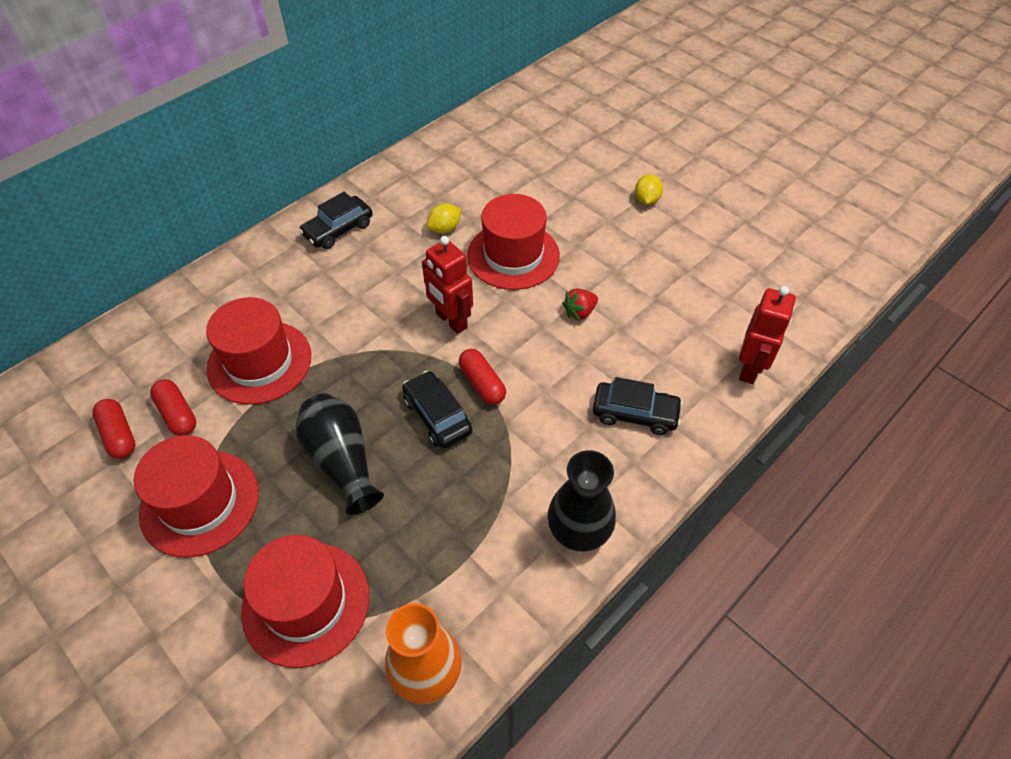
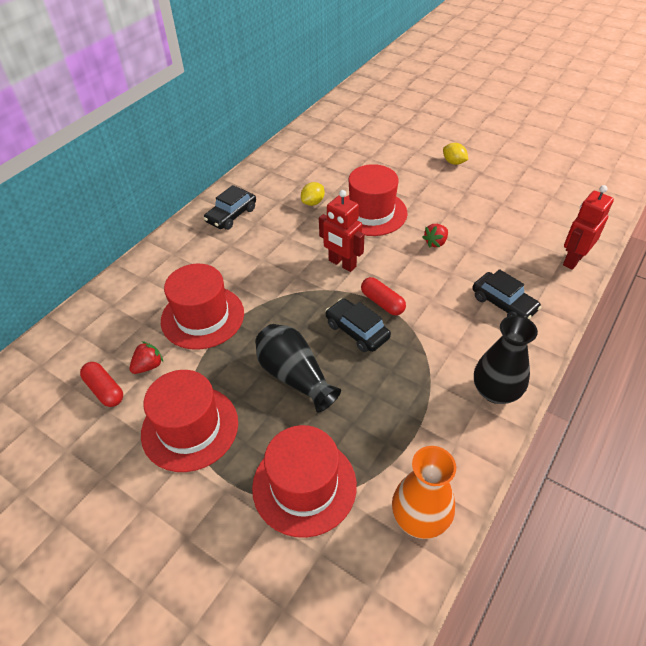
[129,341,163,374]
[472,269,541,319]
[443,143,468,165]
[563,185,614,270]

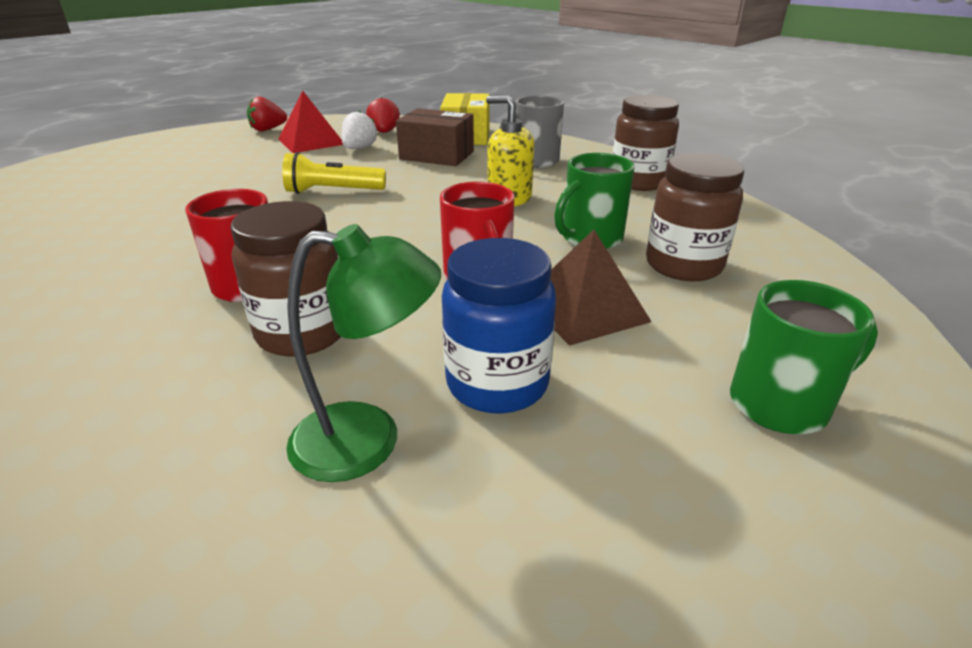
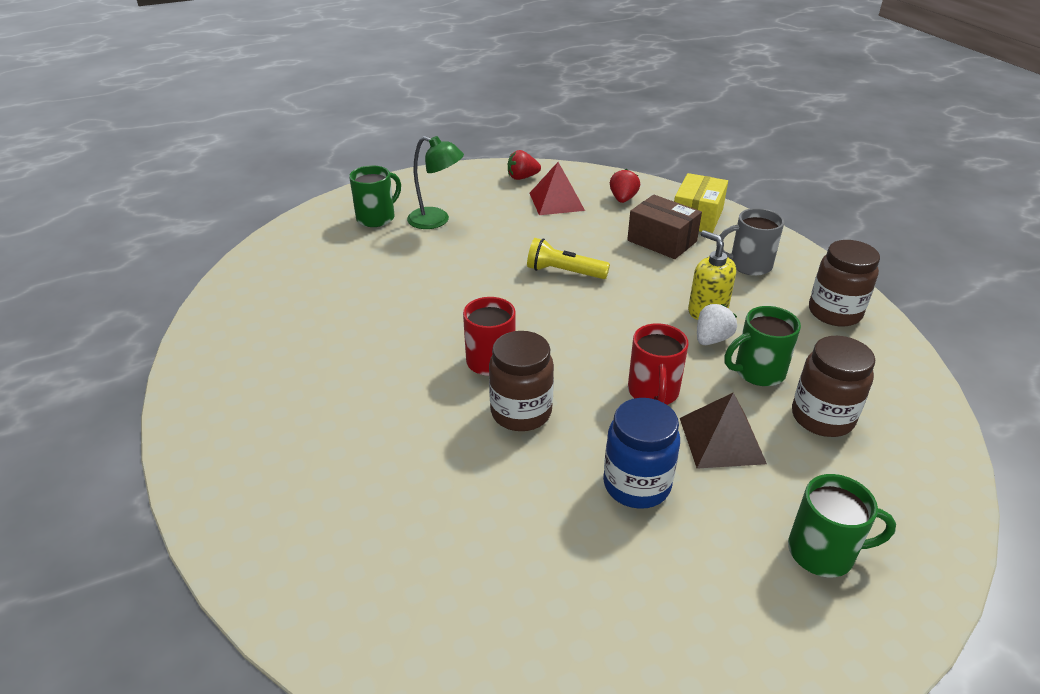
[349,165,401,227]
[407,136,464,229]
[697,304,737,345]

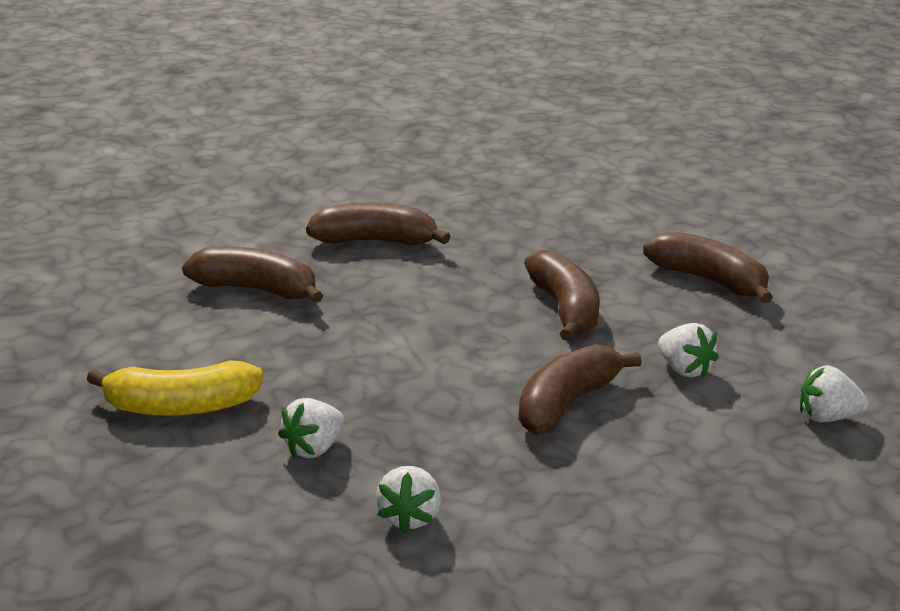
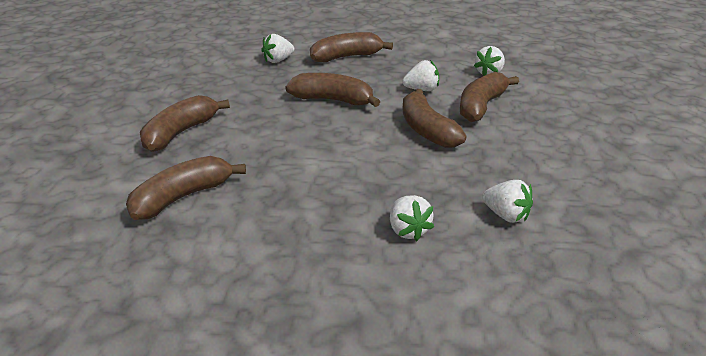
[86,360,263,416] (first image)
[261,34,294,63]
[460,72,519,122]

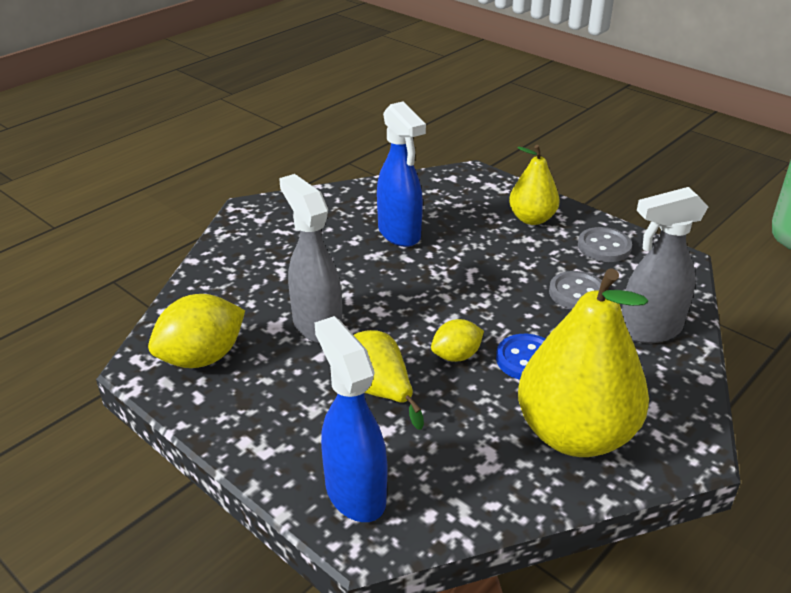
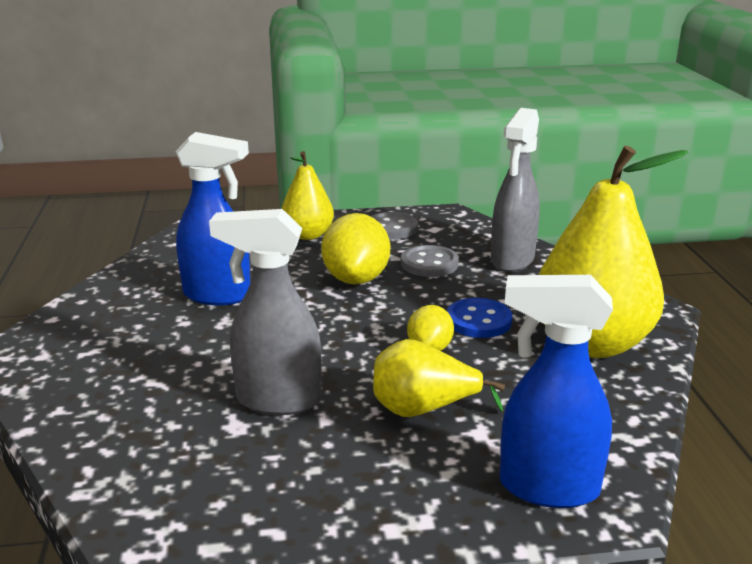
[321,213,390,284]

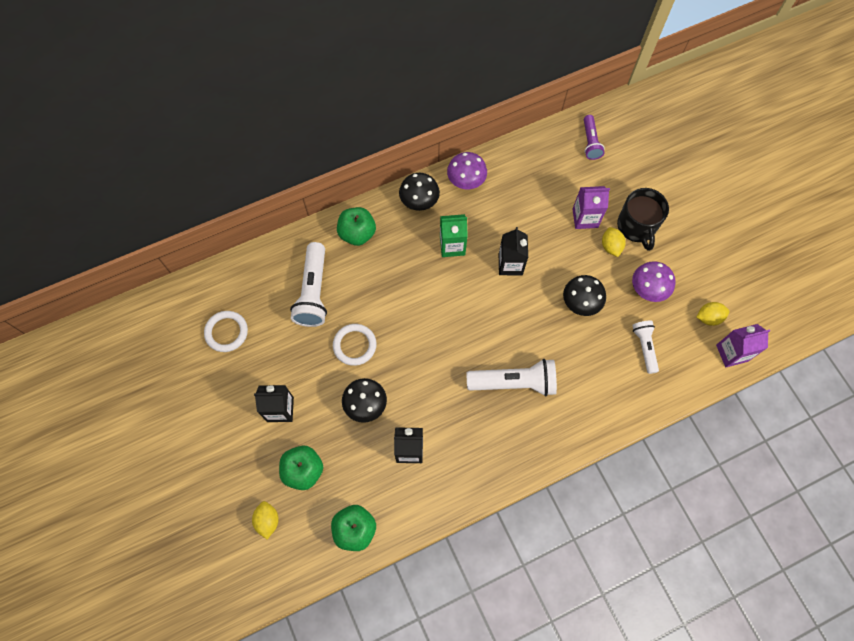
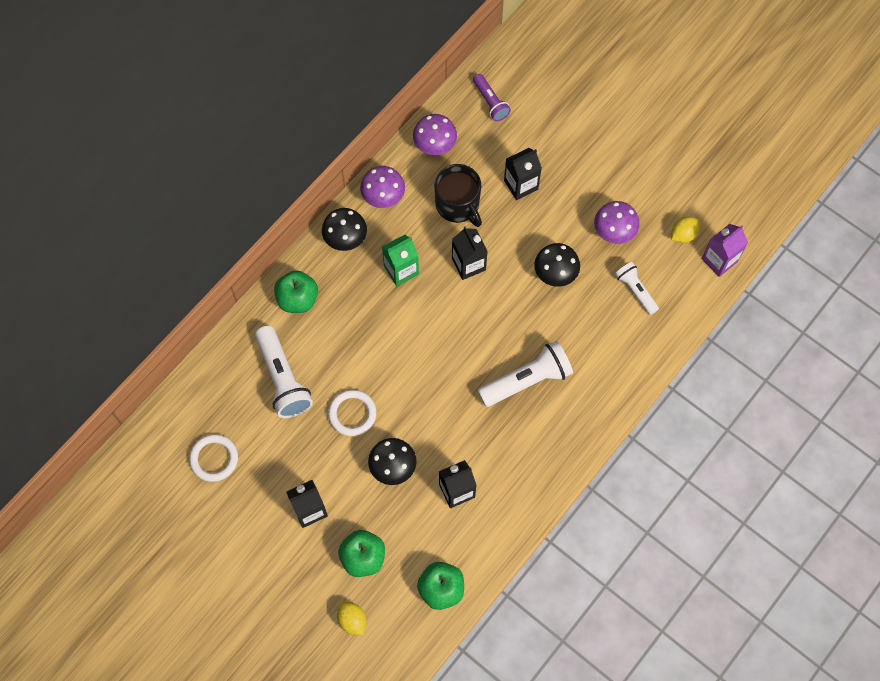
[602,227,626,257] (first image)
[413,114,457,155]
[434,164,482,227]
[504,148,542,200]

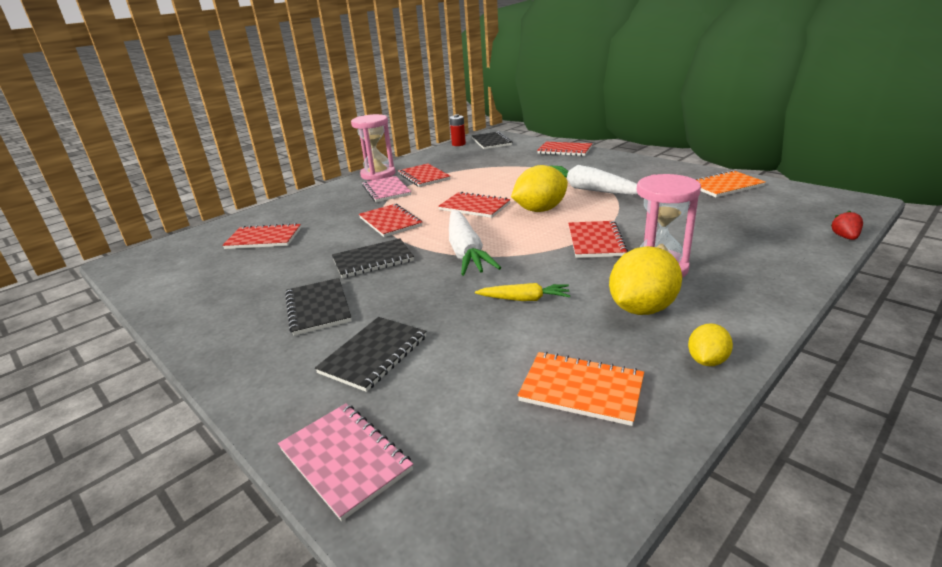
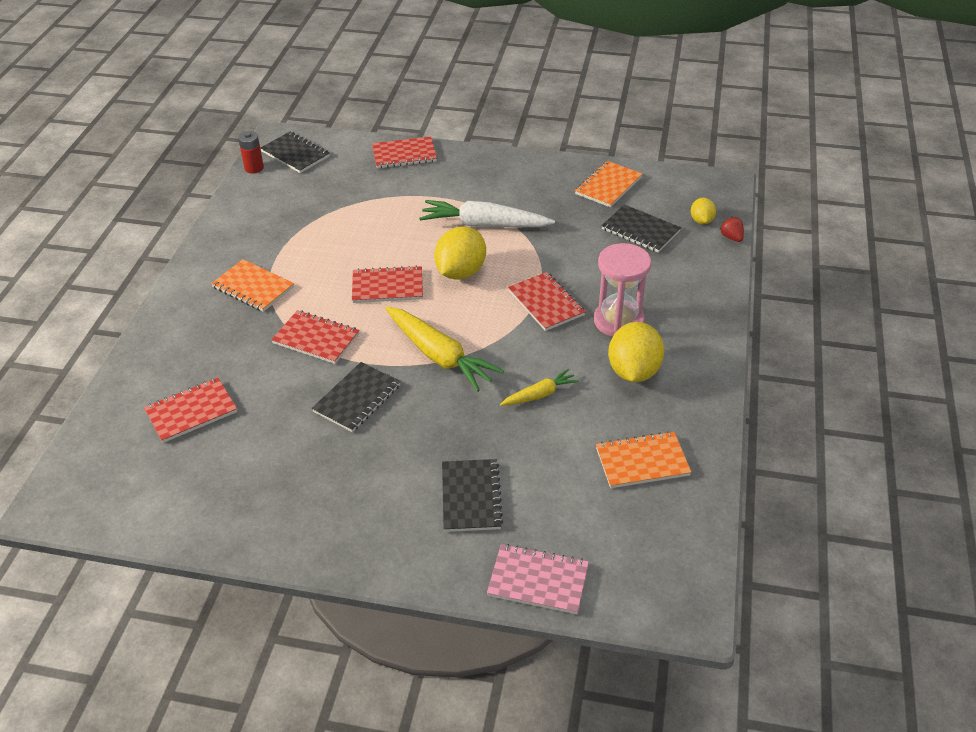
[351,114,395,180] (first image)
[398,164,450,187] (first image)
[602,204,681,253]
[691,198,716,224]
[211,259,294,312]
[385,307,504,392]

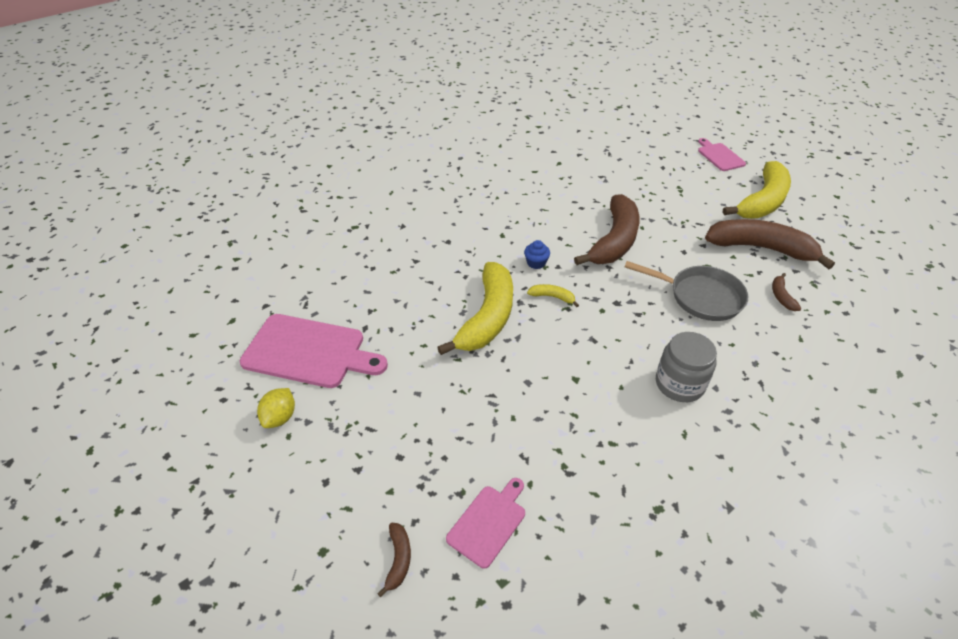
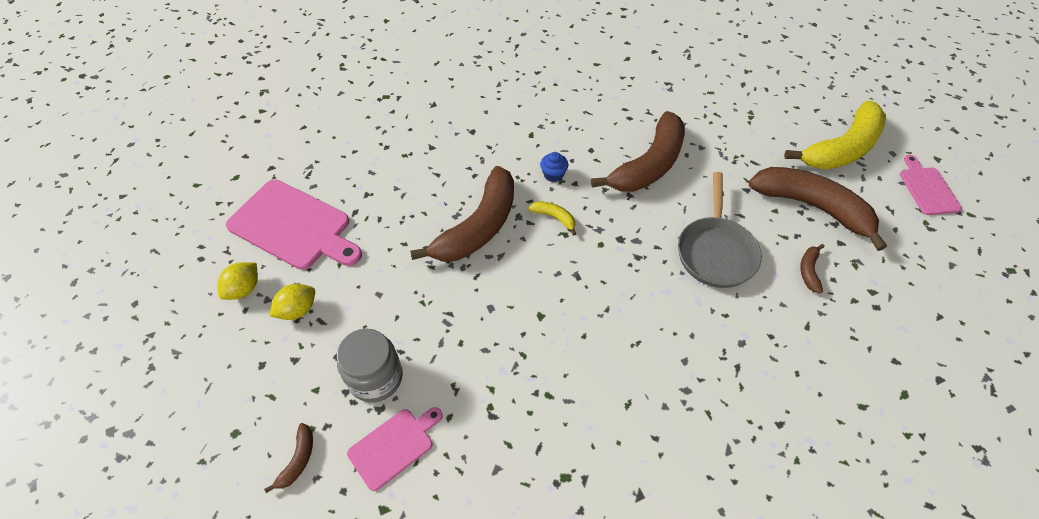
[269,284,315,320]
[337,328,403,402]
[900,155,962,215]
[410,166,514,262]
[678,172,762,288]

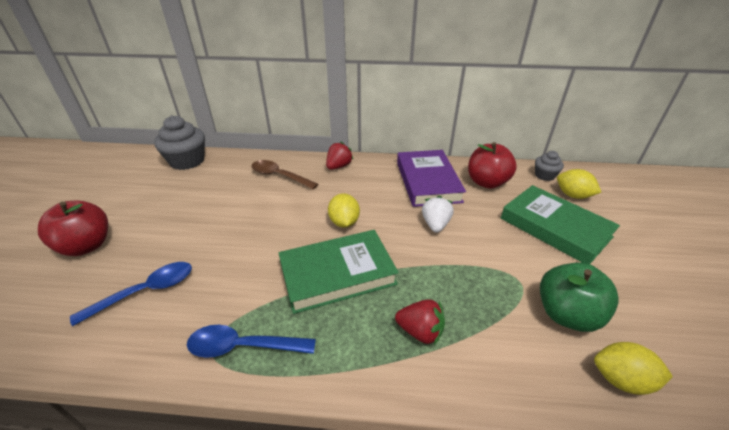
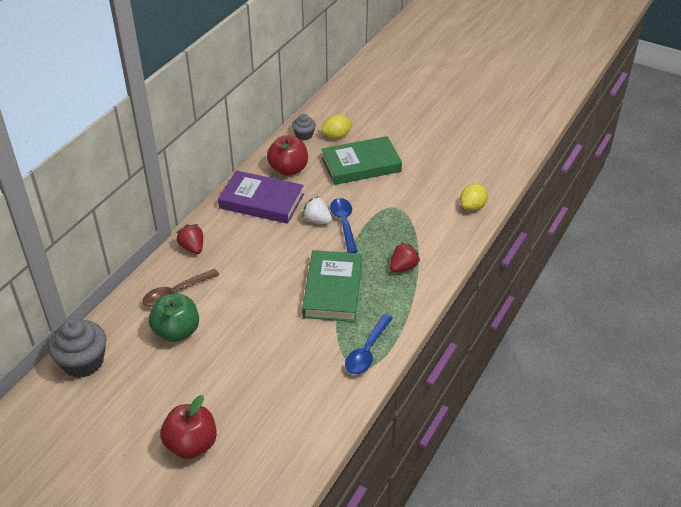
[328,194,360,228] (first image)
[330,198,358,253]
[149,294,199,342]

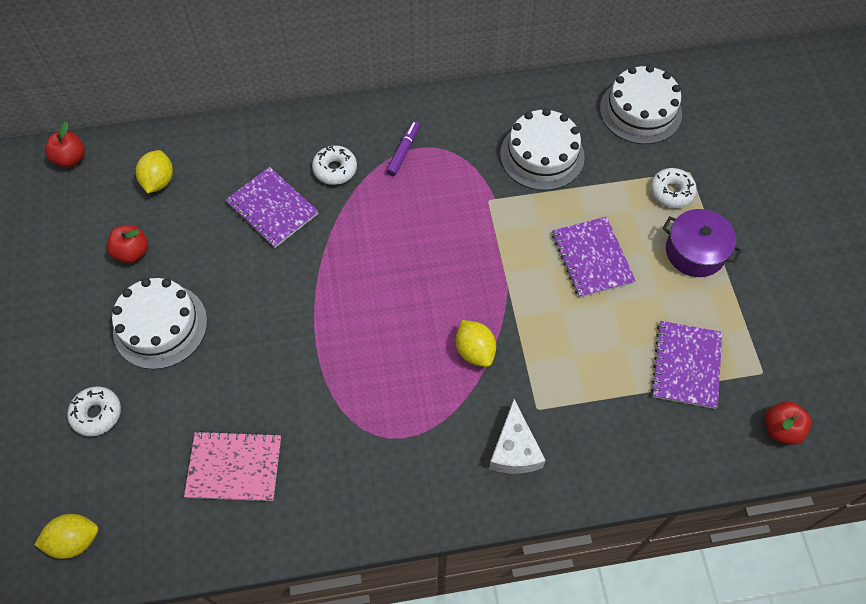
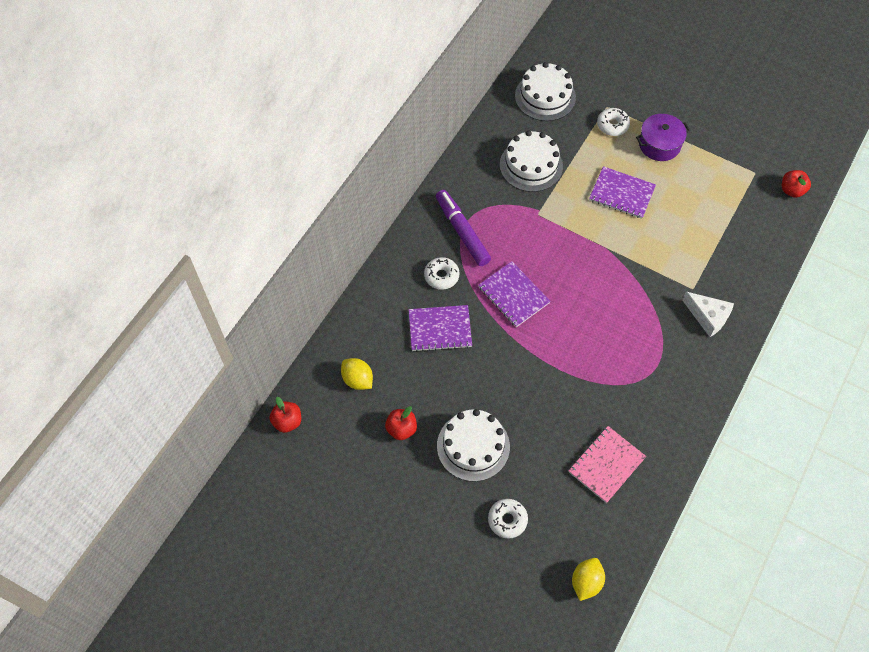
[456,320,496,367] (first image)
[478,261,550,327]
[436,190,491,266]

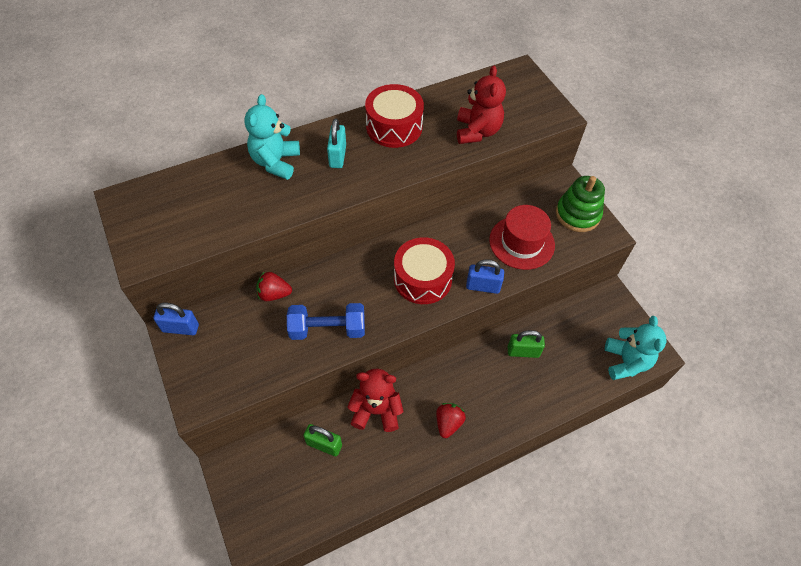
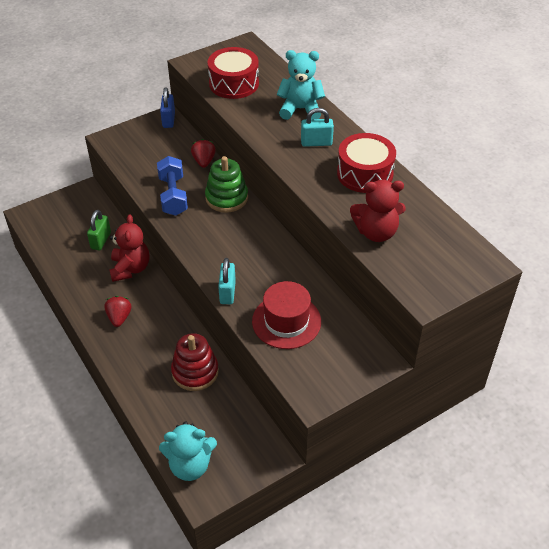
[207,47,259,99]
[205,156,248,213]
[171,333,219,391]
[218,258,236,304]
[104,296,131,327]

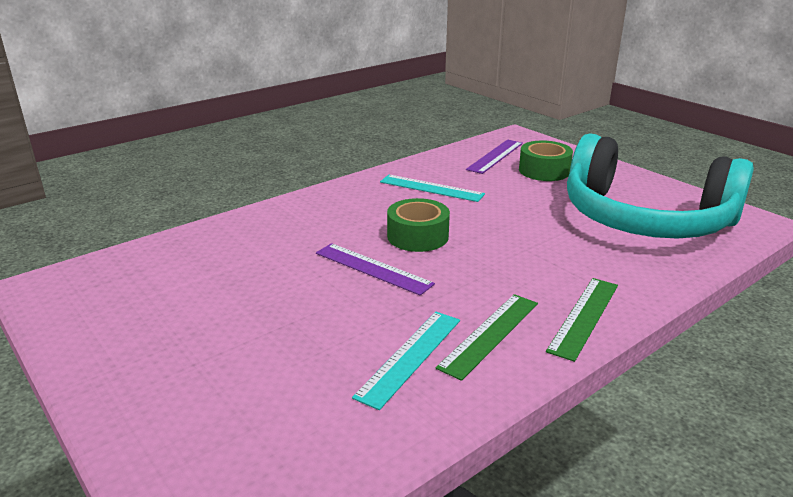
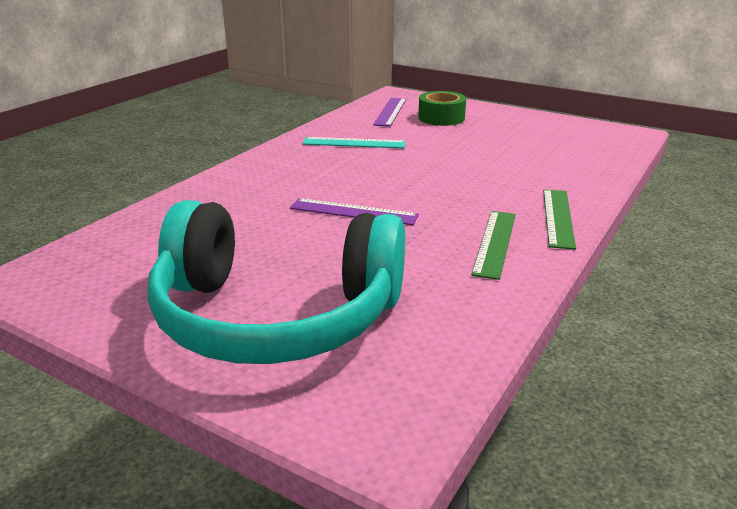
[352,312,460,410] (first image)
[387,198,450,252] (first image)
[147,200,405,364]

